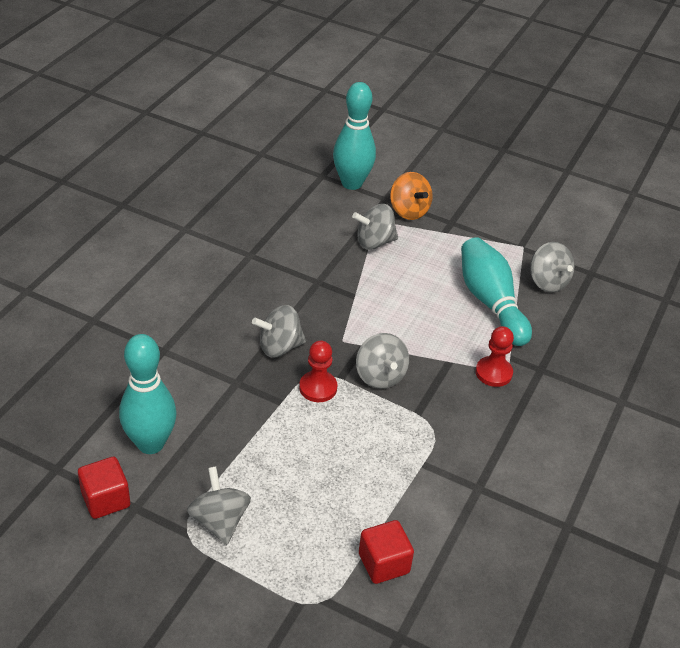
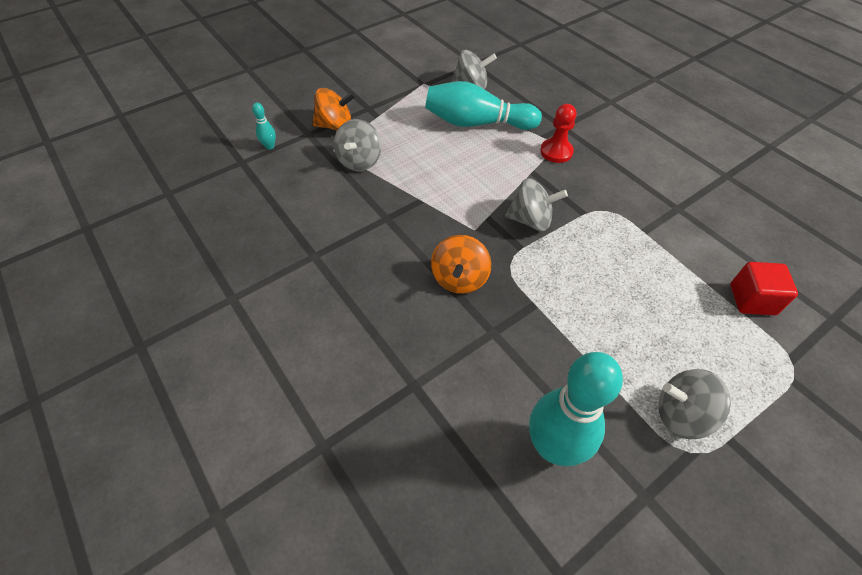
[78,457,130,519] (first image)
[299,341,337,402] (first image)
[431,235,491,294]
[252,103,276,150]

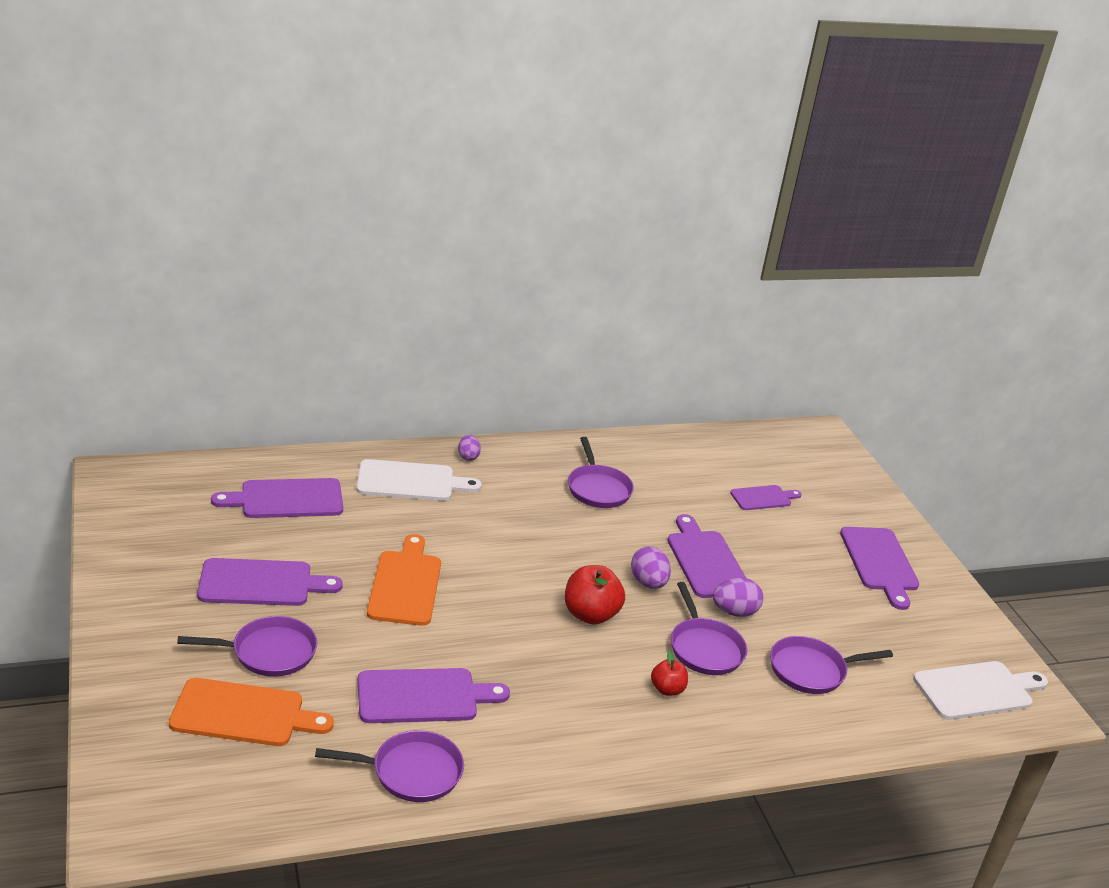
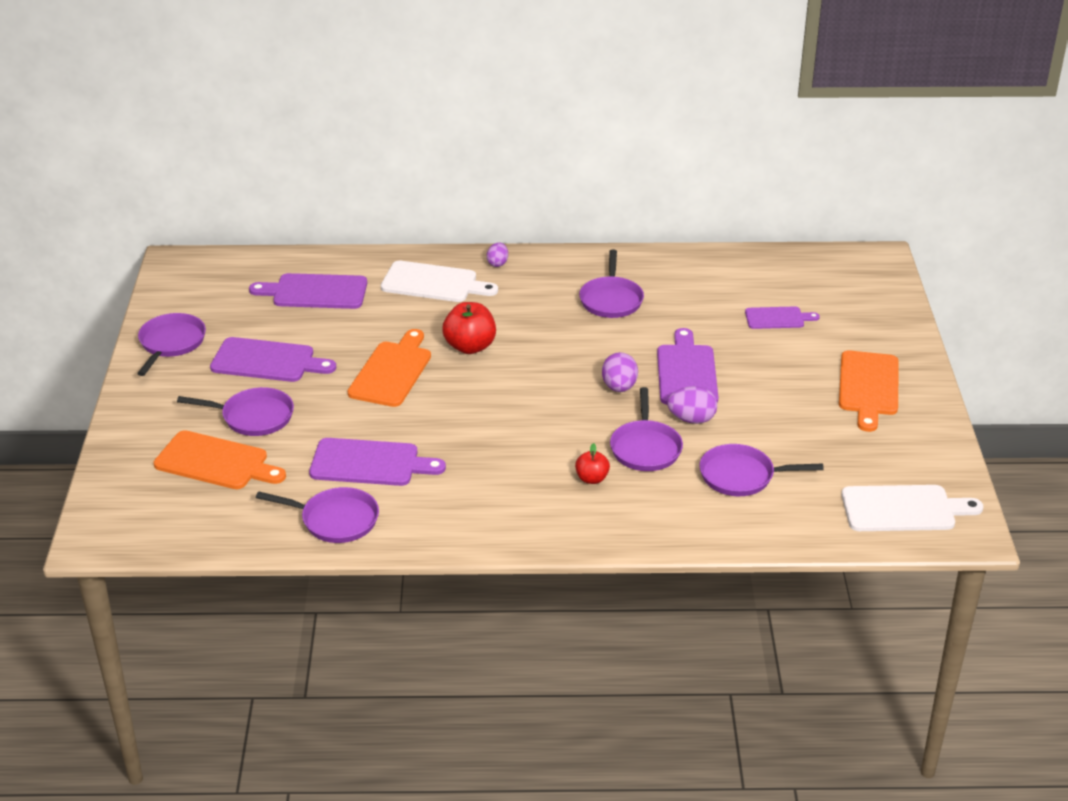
[137,313,206,376]
[442,302,496,354]
[839,351,899,432]

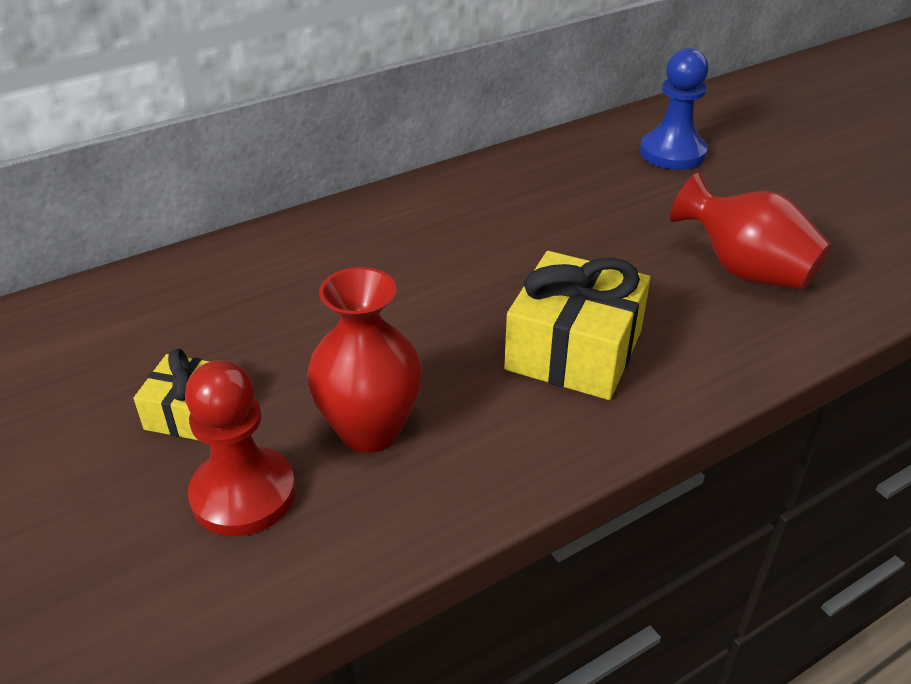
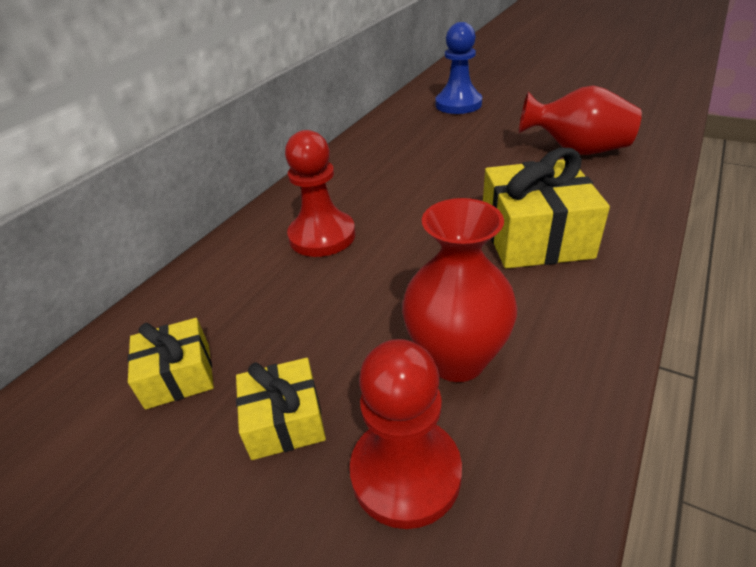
[128,318,214,410]
[285,130,356,257]

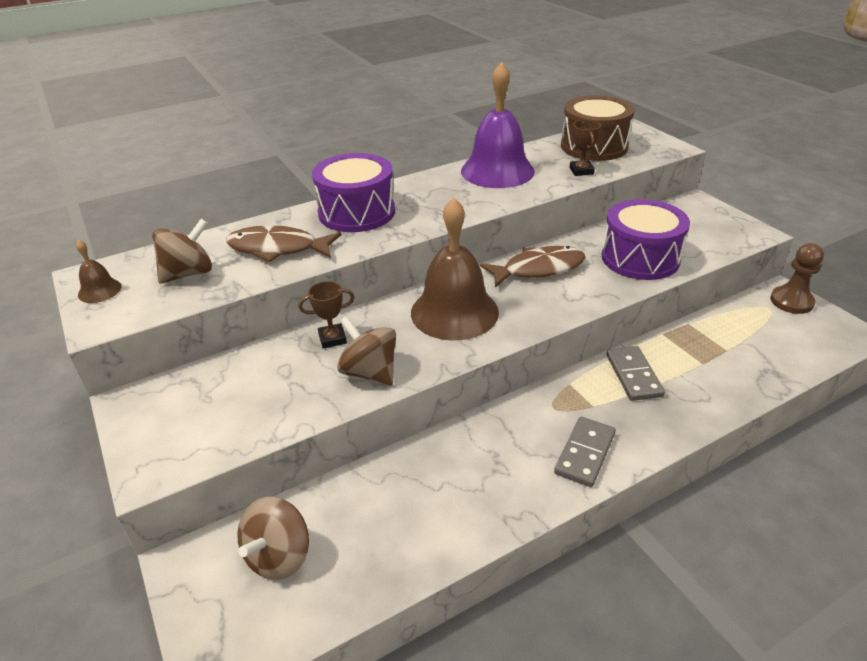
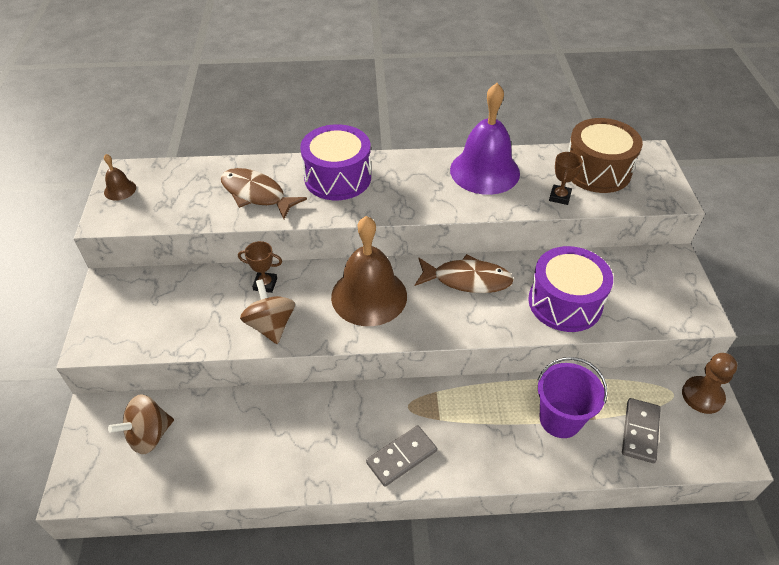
[152,219,212,284] (first image)
[538,357,608,438]
[622,398,661,463]

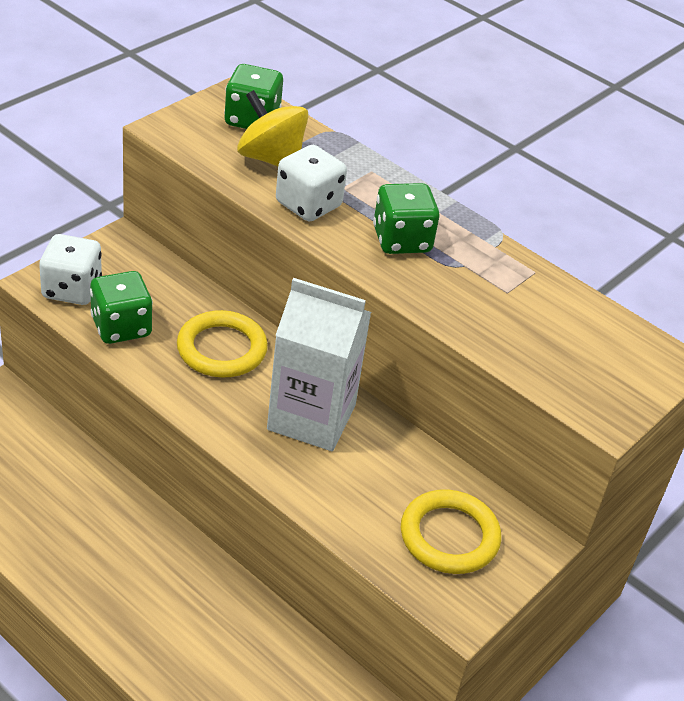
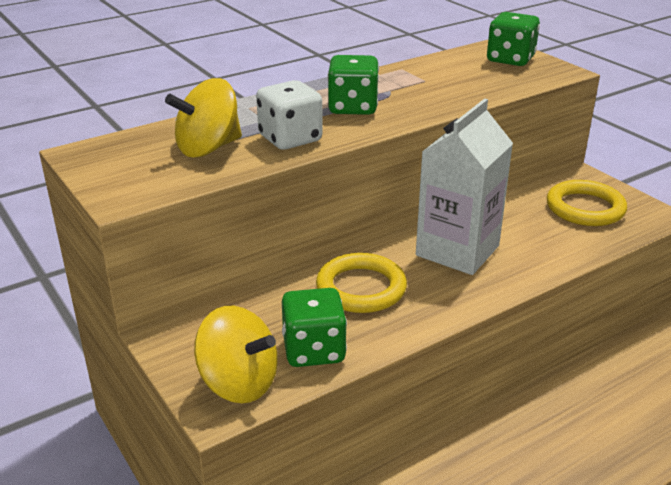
[487,12,540,66]
[194,306,278,403]

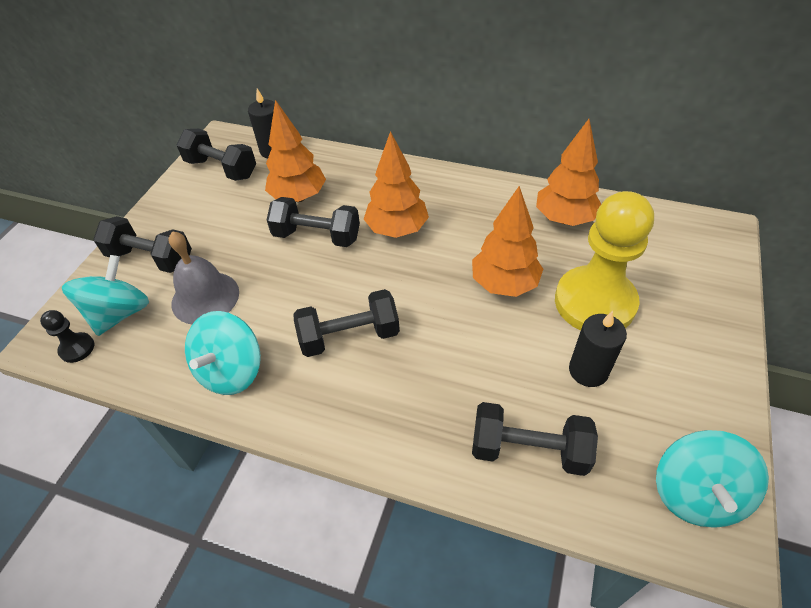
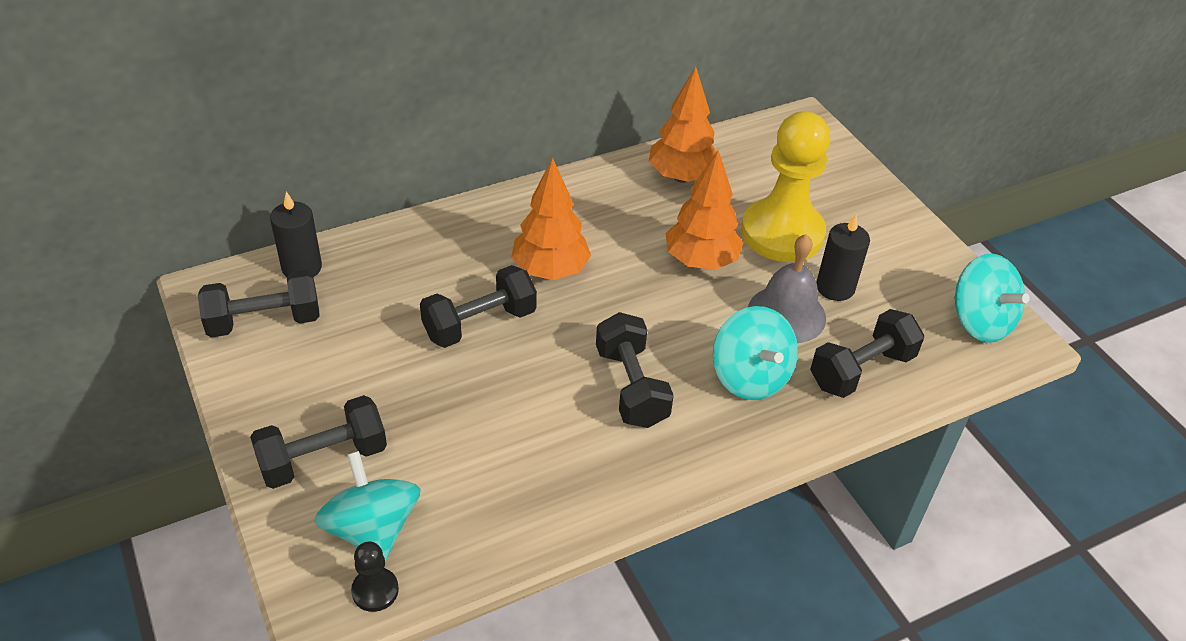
[265,100,326,202] (first image)
[748,234,826,343]
[713,306,798,400]
[596,312,674,428]

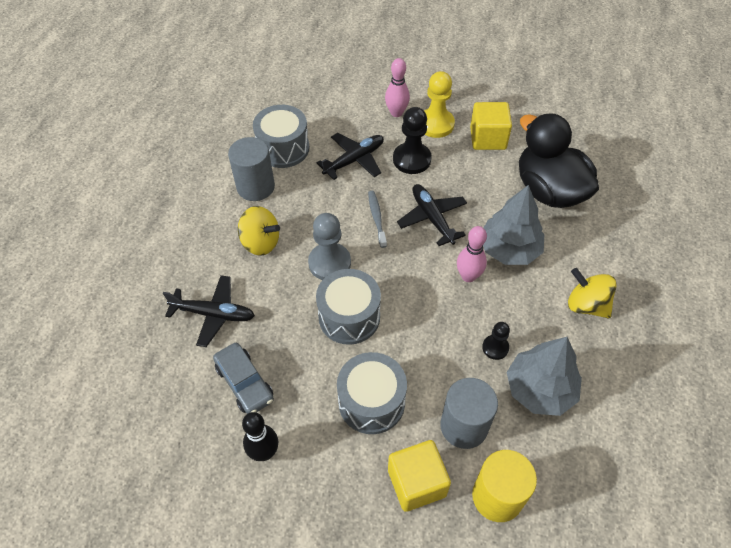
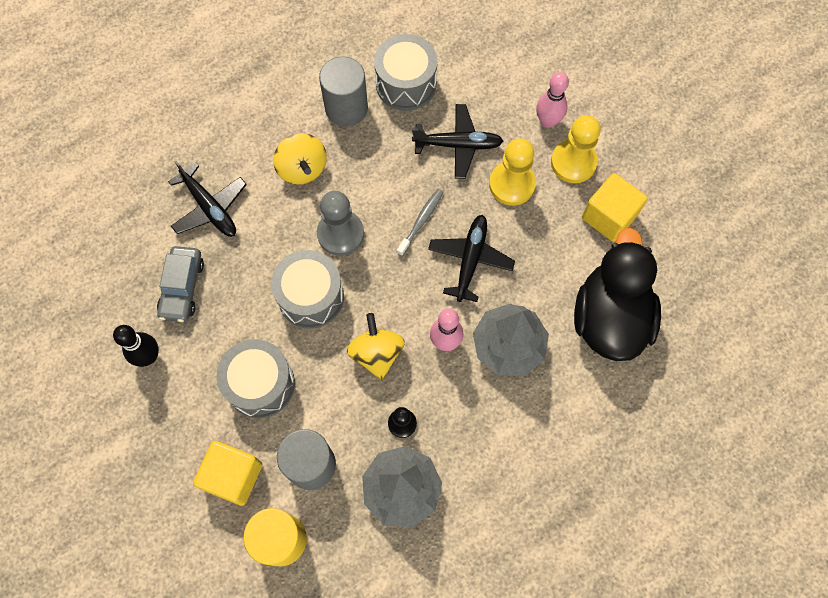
[347,313,405,380]
[489,138,536,206]

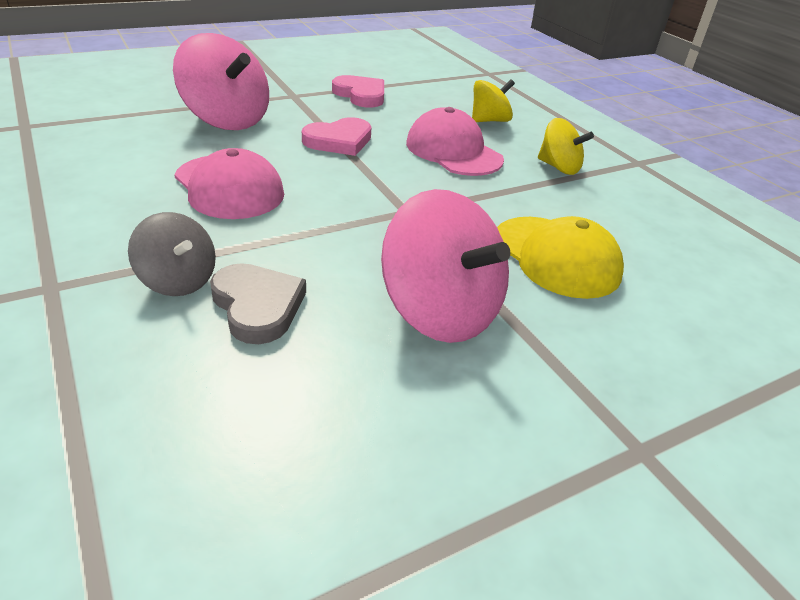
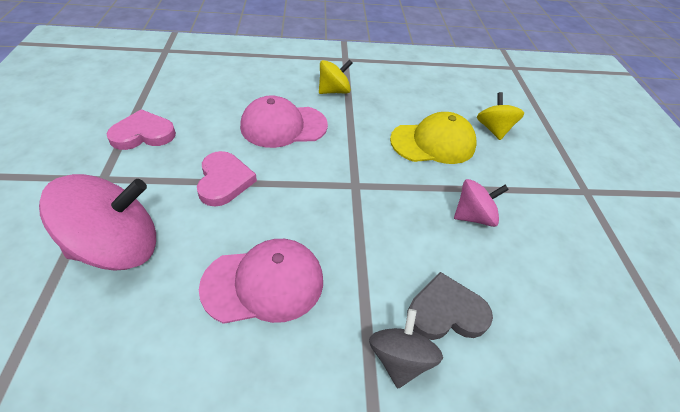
[477,92,524,140]
[369,309,443,388]
[454,179,509,227]

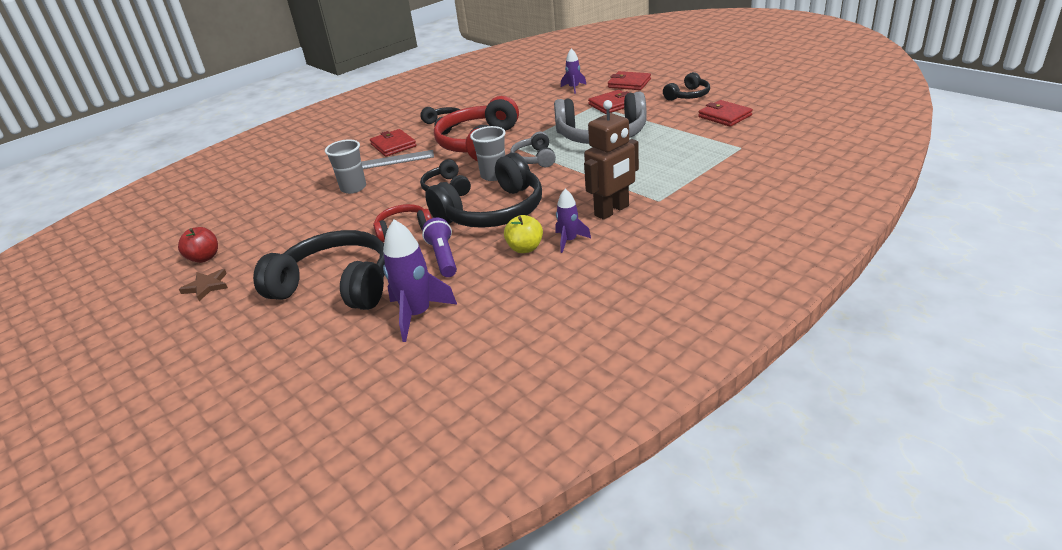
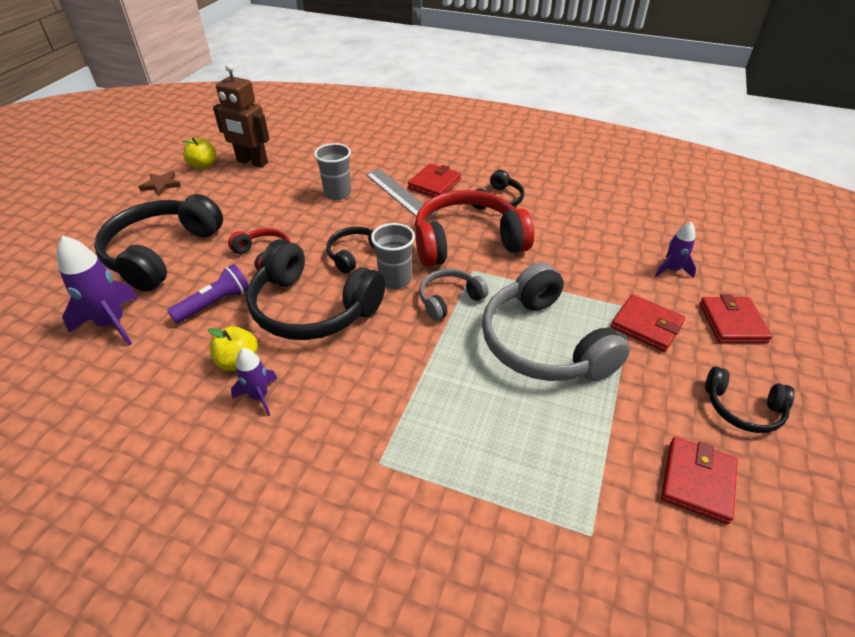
[213,64,270,168]
[182,138,217,169]
[94,194,223,292]

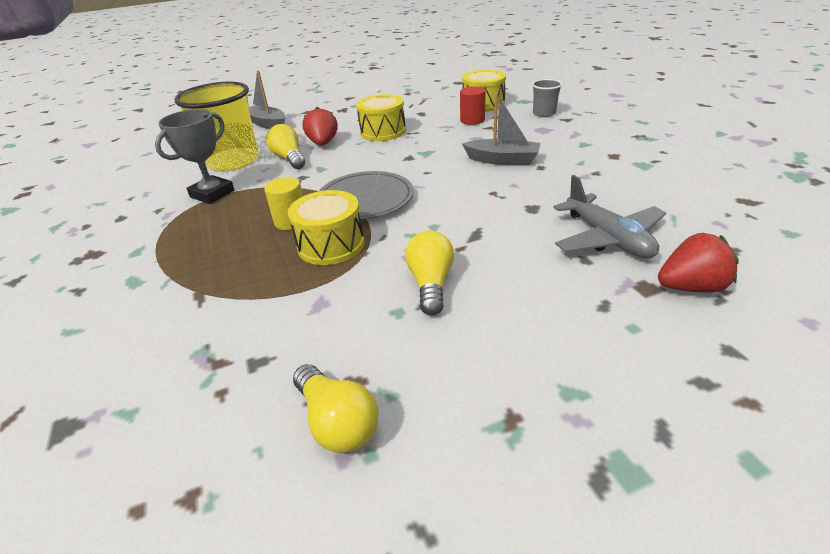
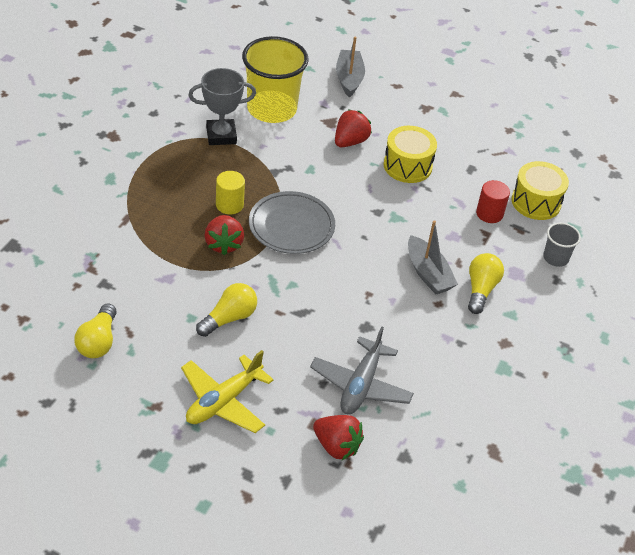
[181,350,274,433]
[468,253,504,314]
[205,215,244,255]

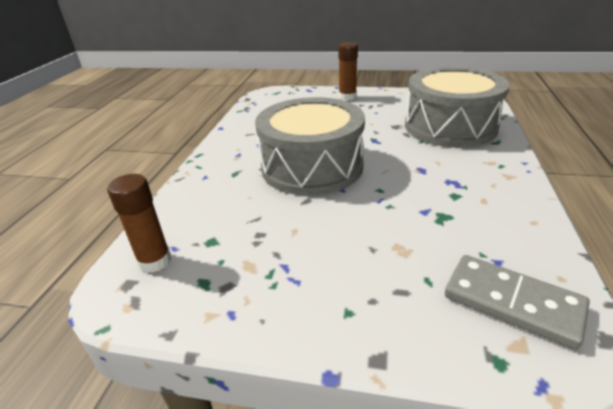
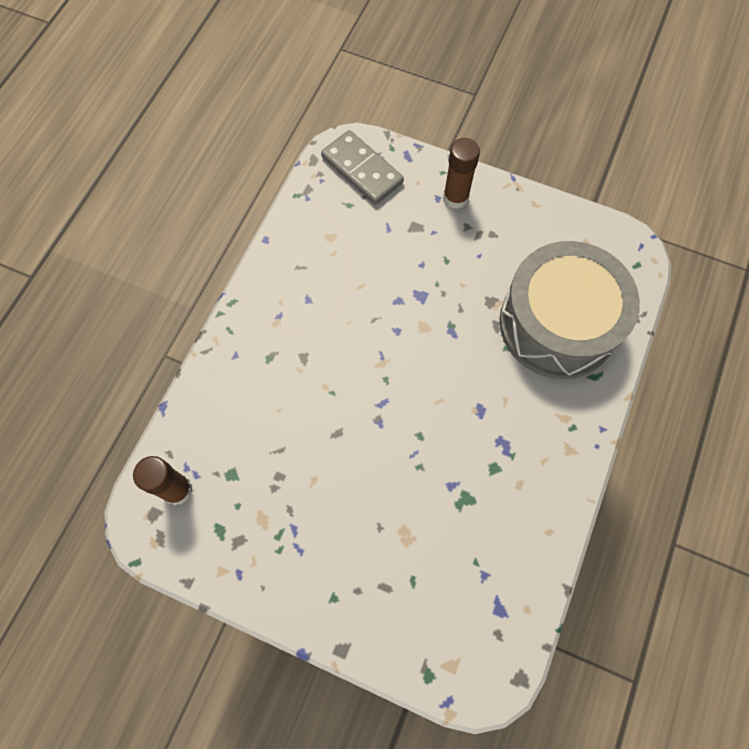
[255,97,365,196] (first image)
[321,130,404,205]

